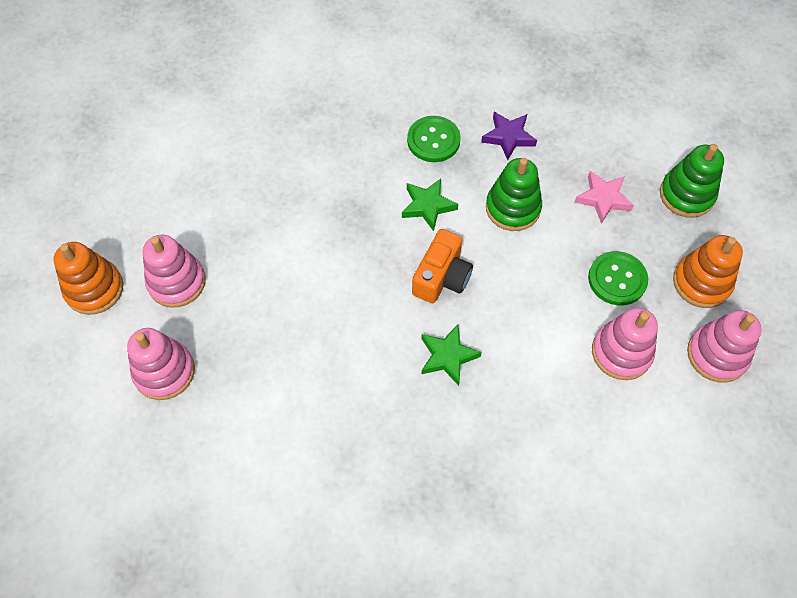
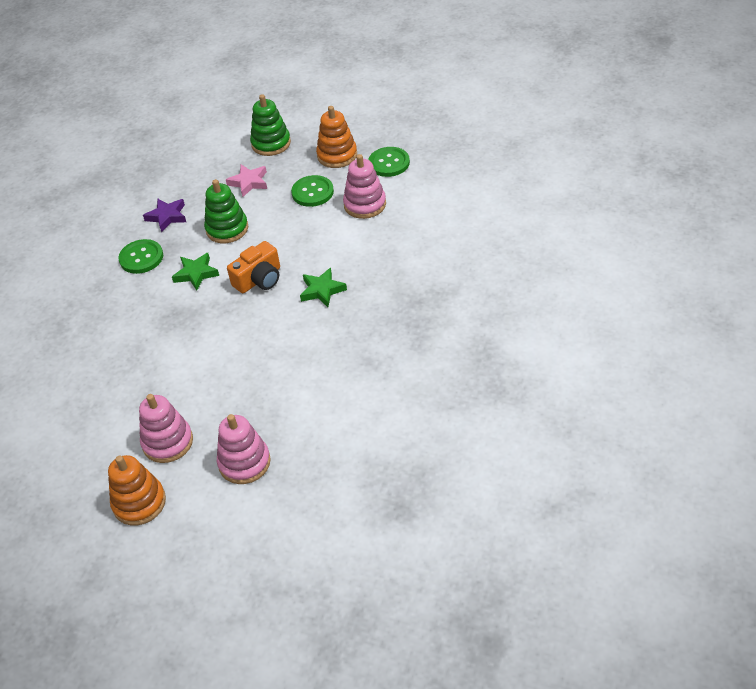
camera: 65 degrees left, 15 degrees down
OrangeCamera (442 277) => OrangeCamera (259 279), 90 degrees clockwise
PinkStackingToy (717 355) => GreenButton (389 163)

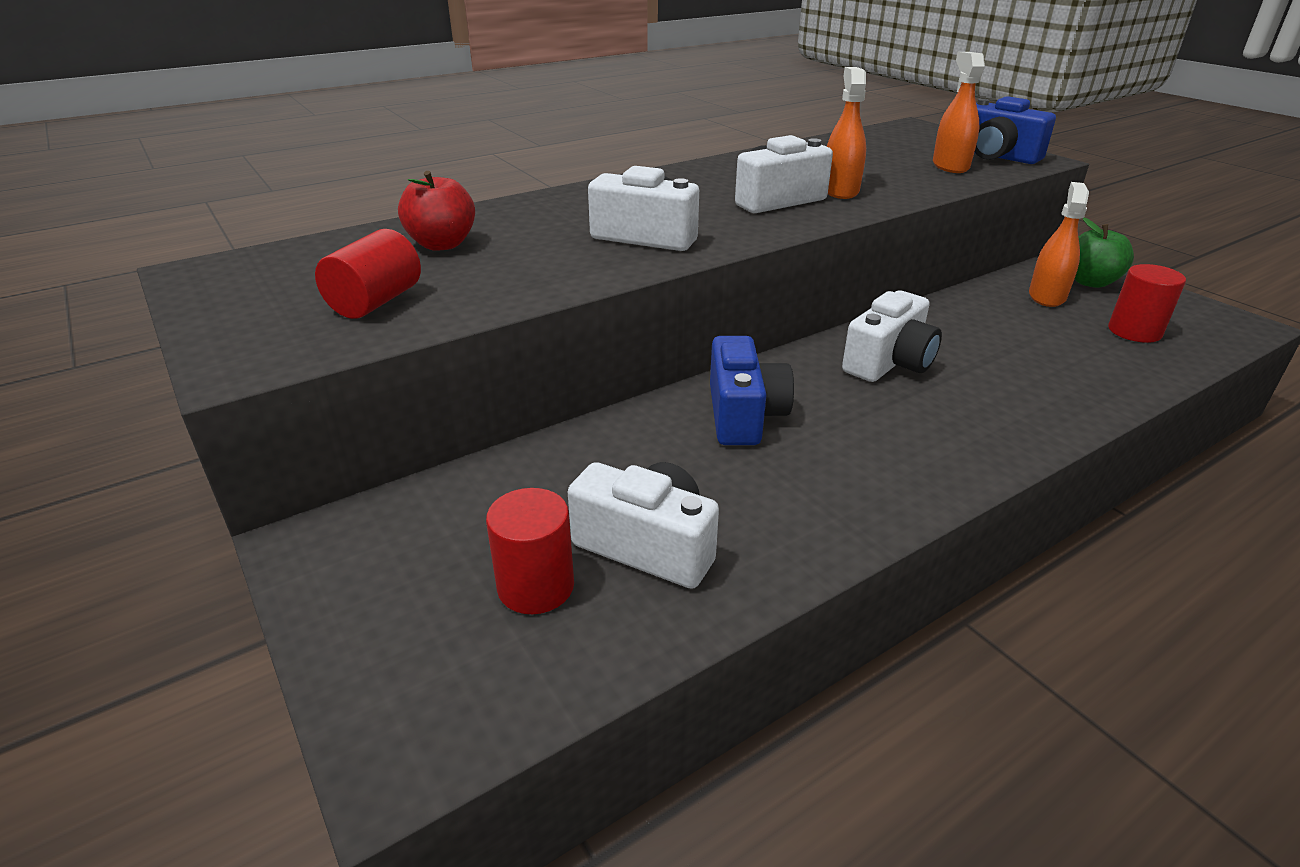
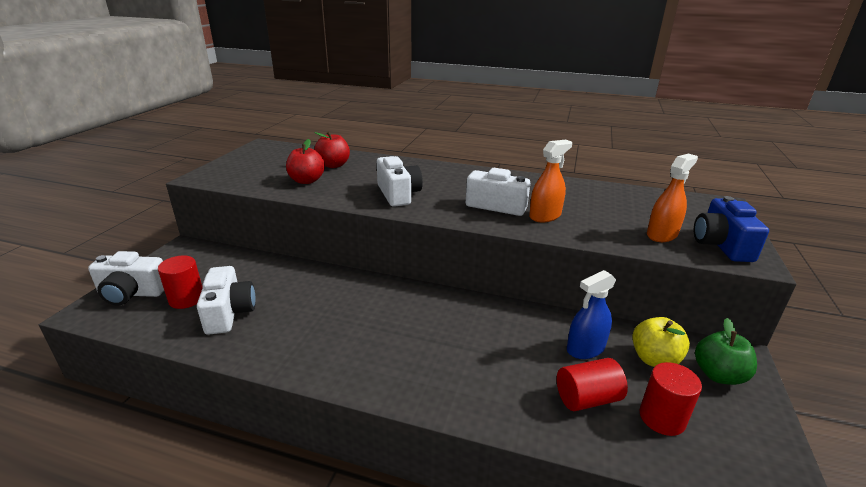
camera: 50 degrees right, 5 degrees down
WhiteCamera (889 362) => WhiteCamera (132 293), move
nothing => RedApple (307 181)
RedCylinder (376 302) => RedCylinder (587 398), move
nothing => BlueSprayBottle (585 348)
OrangeSprayBottle (1046 296) => YellowApple (654 359)
BlueCamera (743 415) => nothing

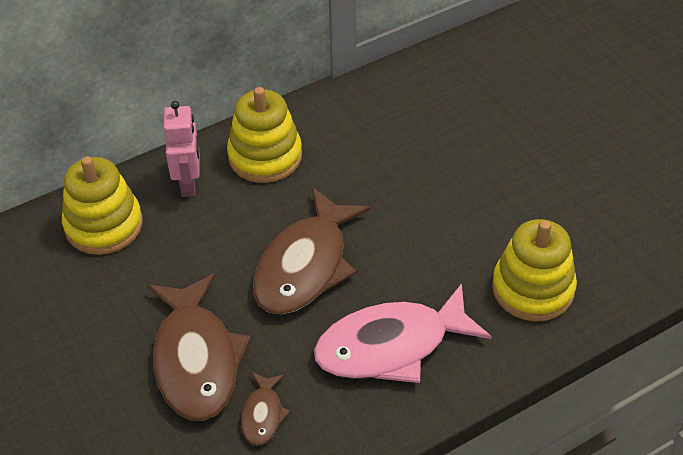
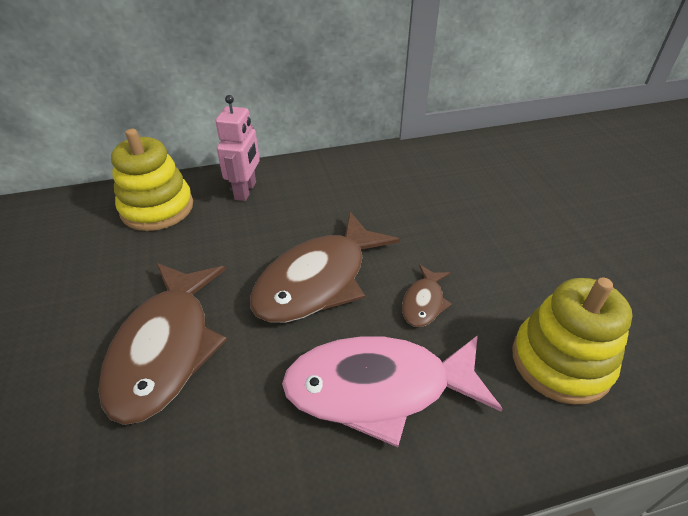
camera: 15 degrees right, 5 degrees down
BrownFish (263 414) => BrownFish (424 302), move
YellowStackingToy (265 156) => nothing

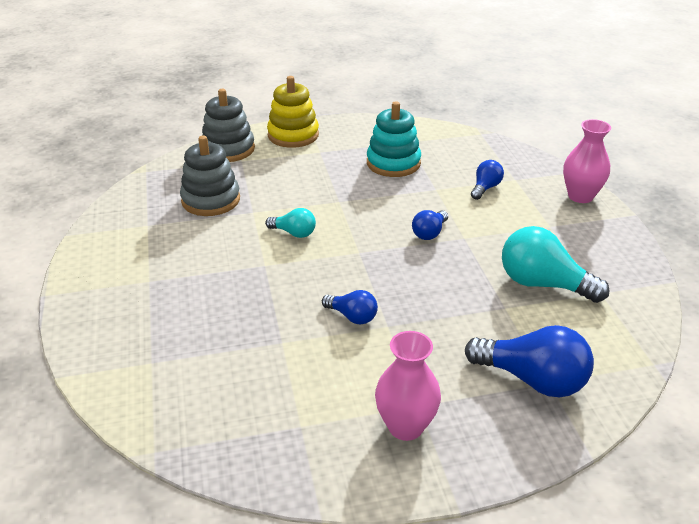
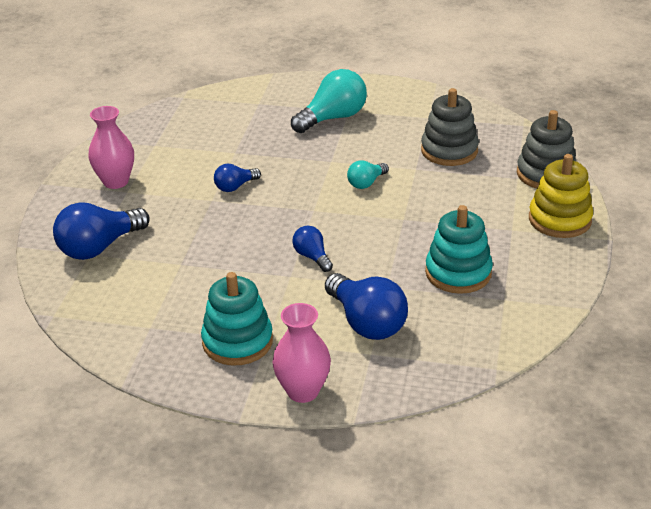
camera: 115 degrees right, 0 degrees up
nothing => TurquoiseStackingToy (237 341)
TurquoiseLightBulb (543 284) => TurquoiseLightBulb (333 118), move
BlueLightBulb (485 188) => BlueLightBulb (366 322), x1.85

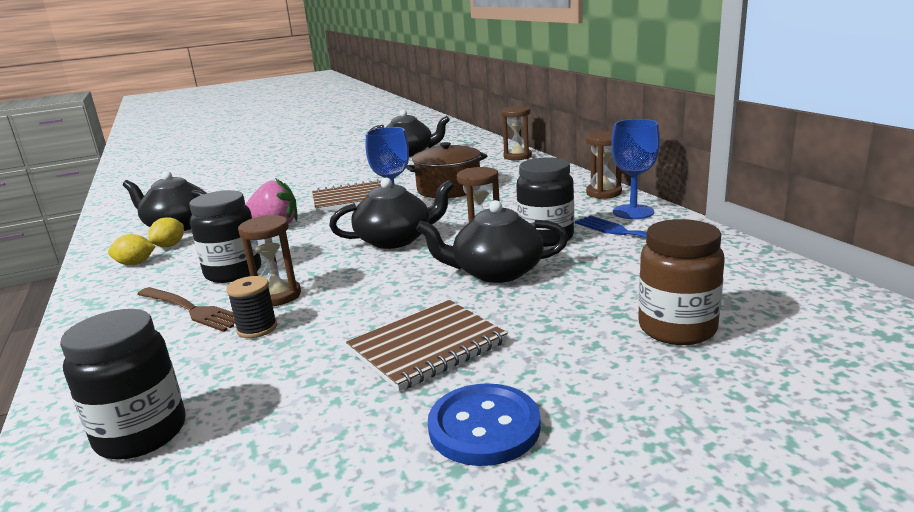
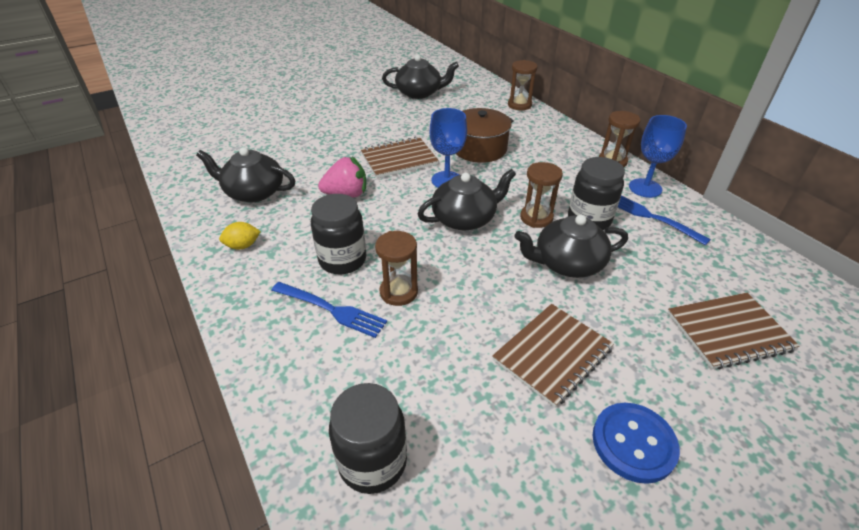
camera: 10 degrees left, 20 degrees up
BrownFork (191 310) => BlueFork (331 309)
BrownJar (677 328) => BrownNotebook (728 332)
YellowLemon (170 245) => nothing
BlackSpool (257 328) => nothing

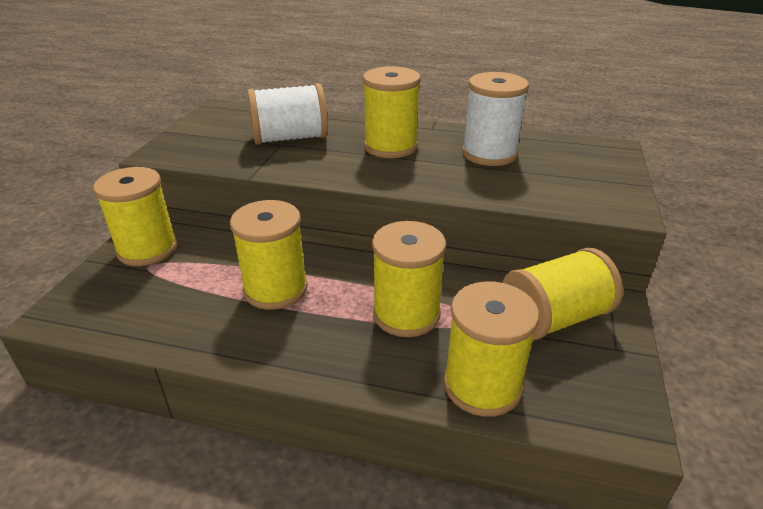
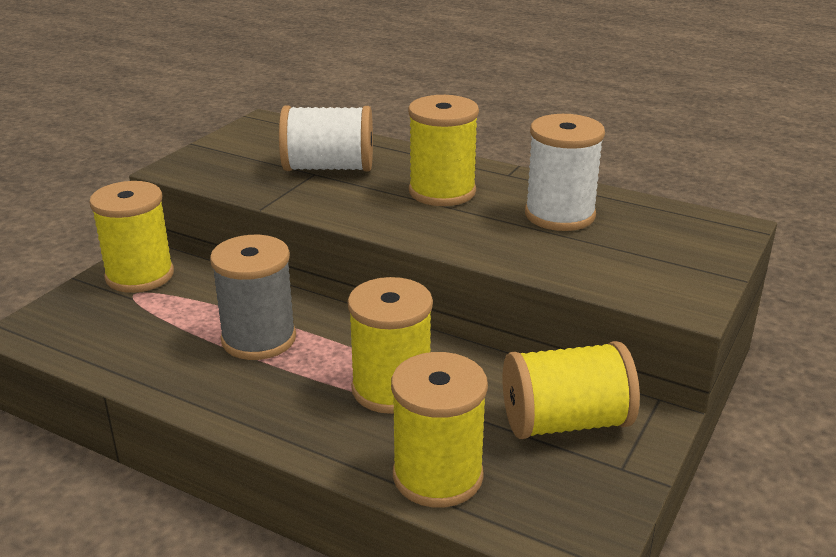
camera: 15 degrees right, 5 degrees down
YellowSpool (275 289) => GreySpool (259 339)

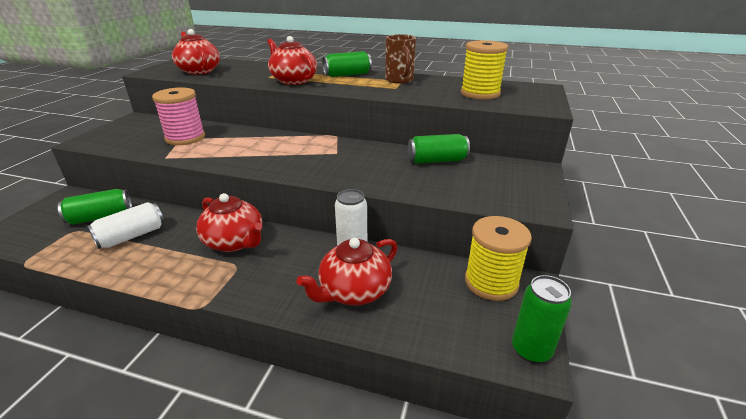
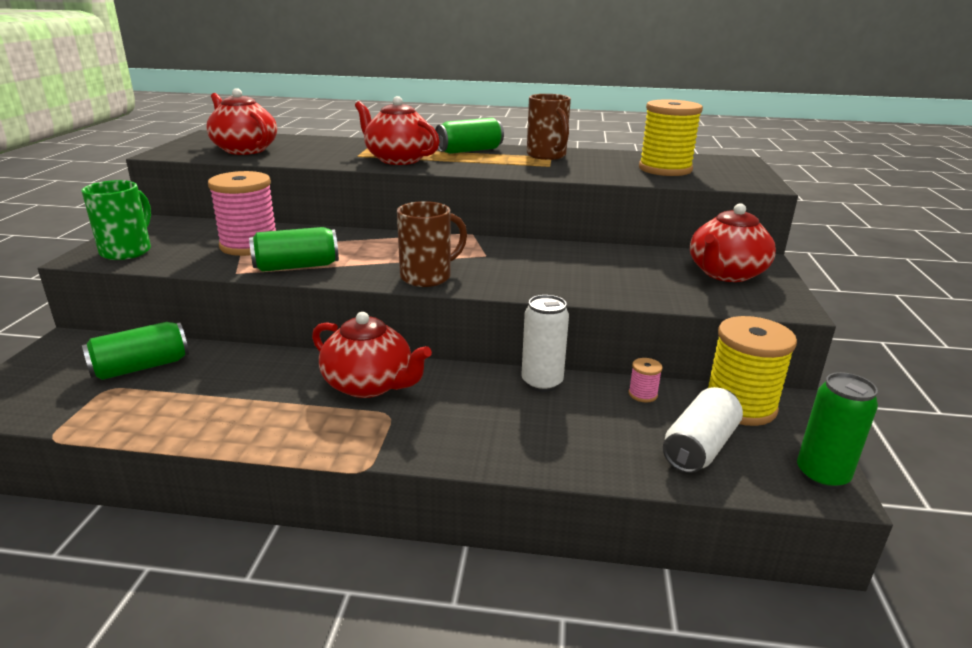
camera: 10 degrees left, 5 degrees down
nothing => GreenMug (127 251)
GreenCan (437 160) => GreenCan (296 266), move
nothing => BrownMug (427 277)
nothing => PinkSpool (642 394)
WhiteCan (132 236) => WhiteCan (700 447), move
RedTeapot (354 291) => RedTeapot (726 274), move

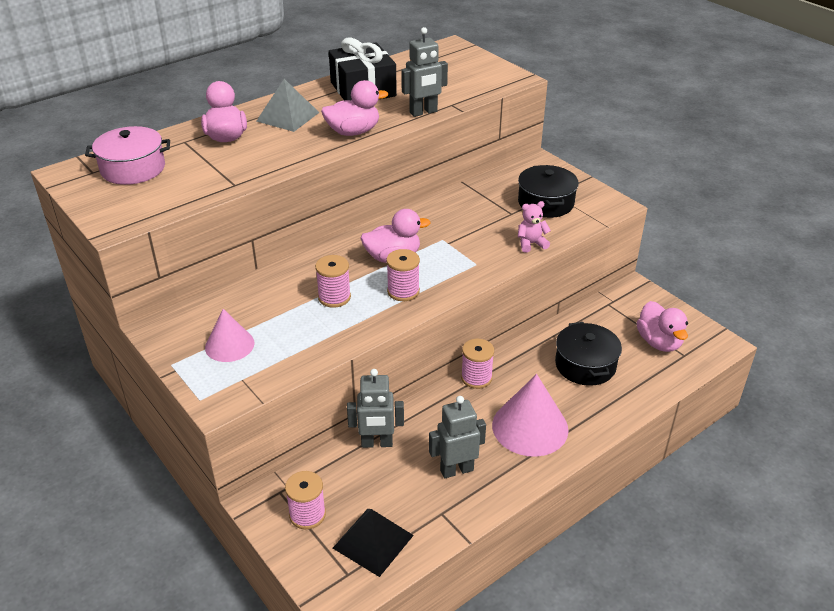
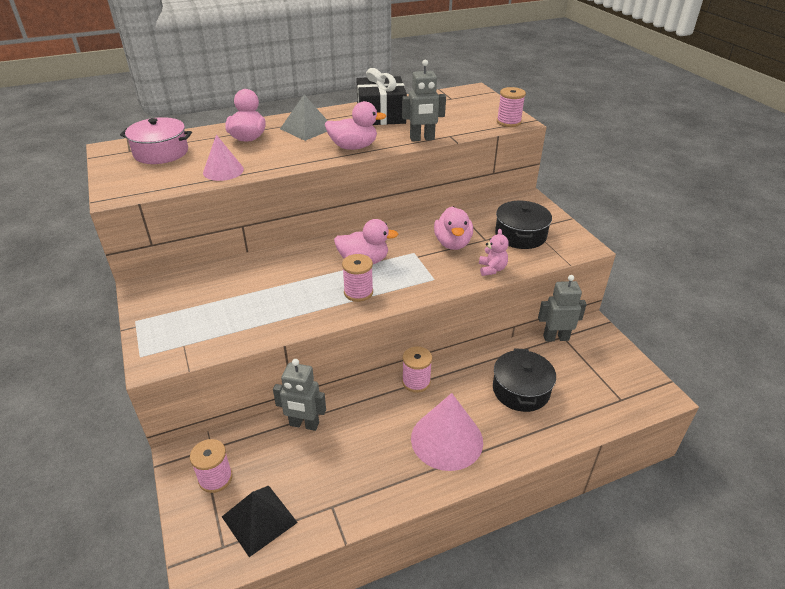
camera: 15 degrees right, 0 degrees up
PinkCone (229 345) => PinkCone (223 171), move
PinkDuck (659 342) => PinkDuck (452 243), move
PinkTeddyBear (531 244) => PinkTeddyBear (492 269), 90 degrees clockwise
PinkSpool (334 297) => PinkSpool (508 122), move
GreyRobot (456 470) => GreyRobot (555 337), move

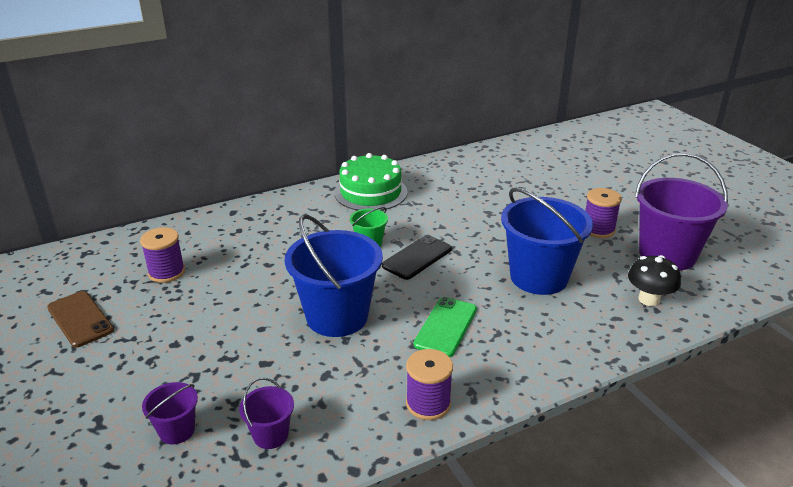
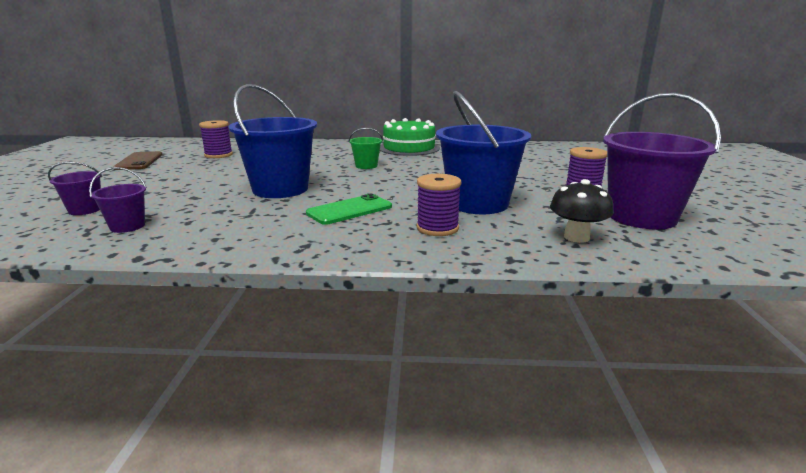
camera: 30 degrees right, 10 degrees down
PurpleSpool (428 404) => PurpleSpool (437 228), move
BlackPhone (417 257) => nothing

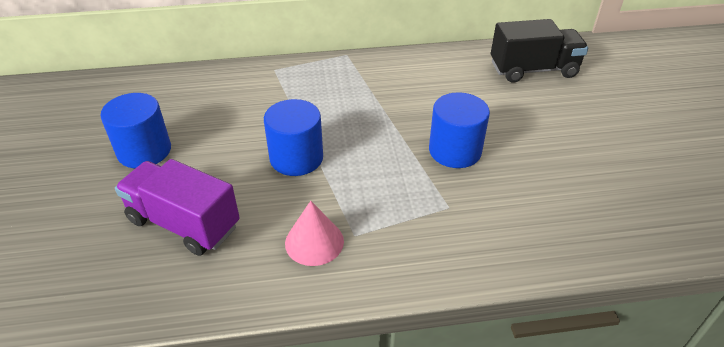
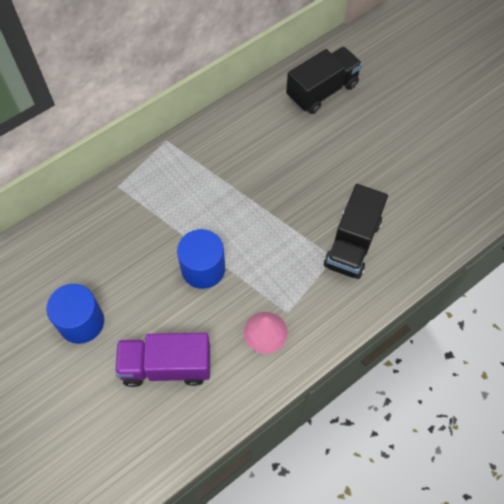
camera: 30 degrees left, 20 degrees up
nothing => BlackTruck (352 244)
BlueCylinder (455 151) => nothing

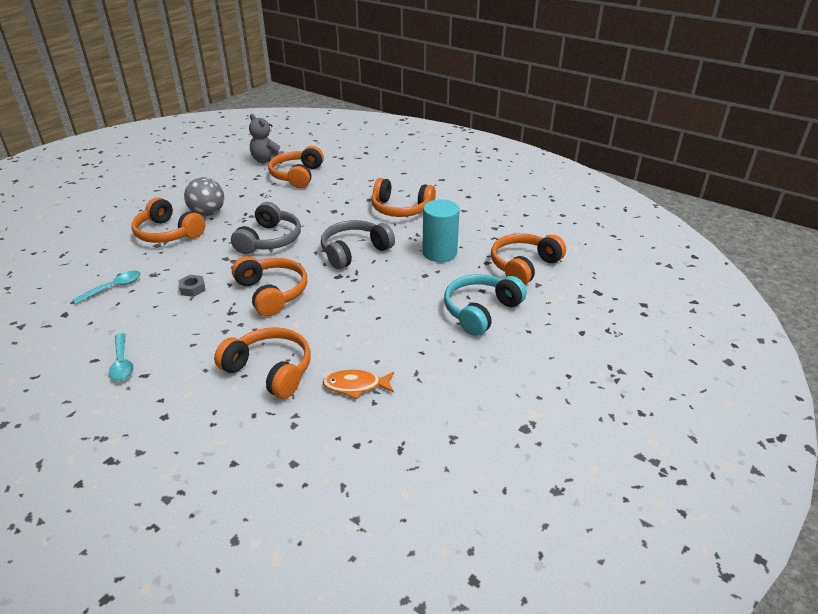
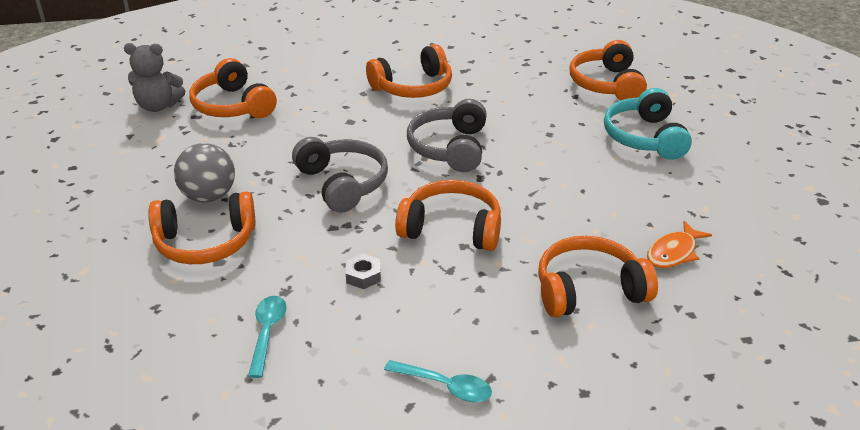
camera: 45 degrees left, 0 degrees up
TurquoiseCylinder (439 253) => nothing

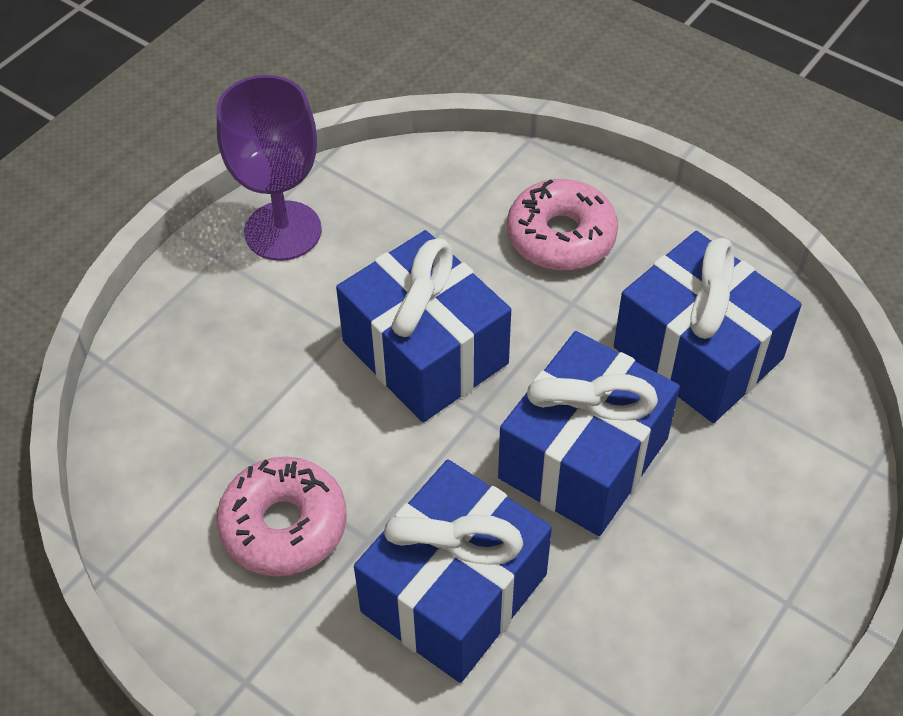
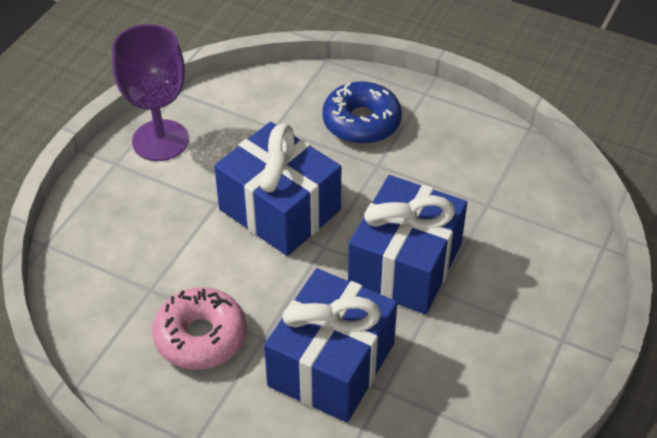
camera: 10 degrees left, 5 degrees down
PinkDonut (561 237) => BlueDonut (361 122)
BlueGift (698 353) => nothing

